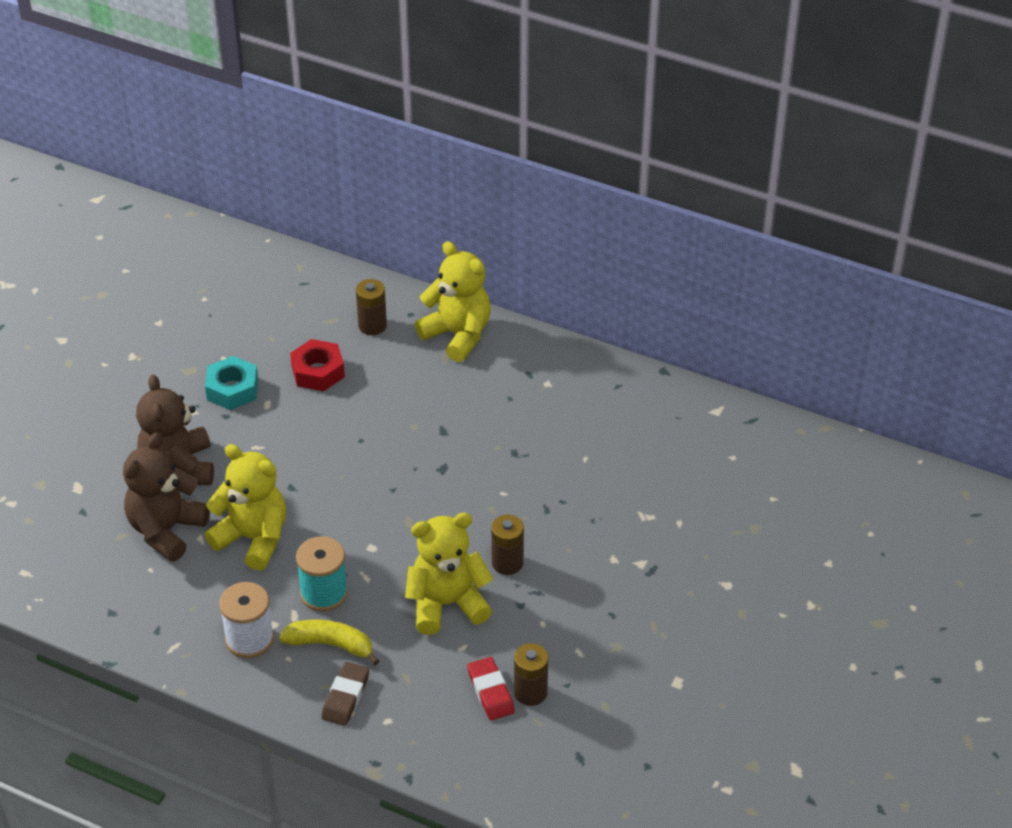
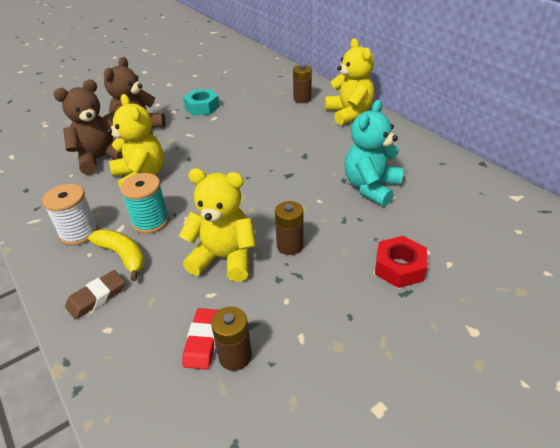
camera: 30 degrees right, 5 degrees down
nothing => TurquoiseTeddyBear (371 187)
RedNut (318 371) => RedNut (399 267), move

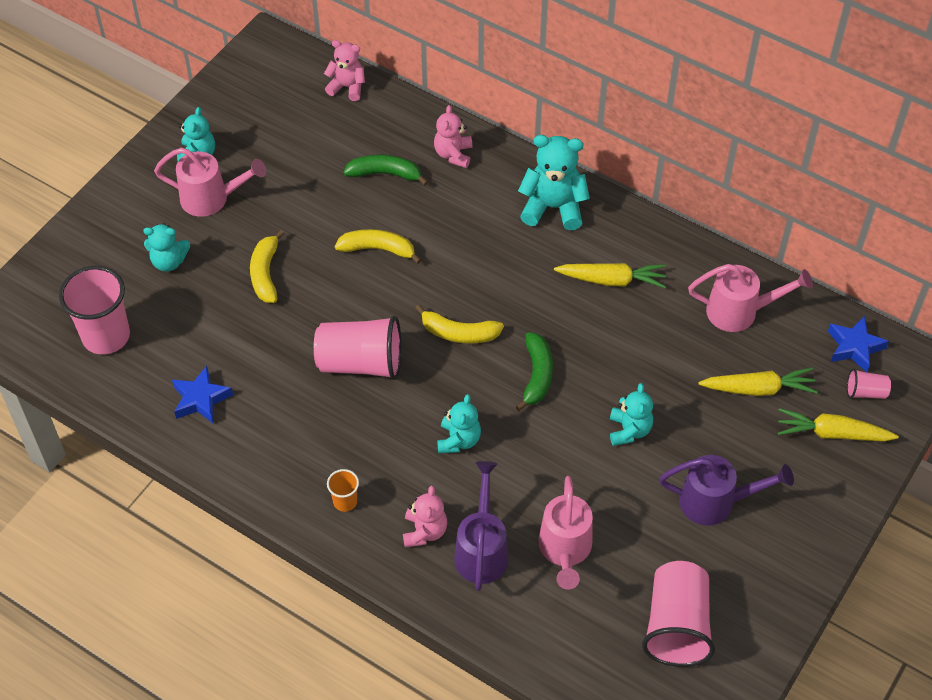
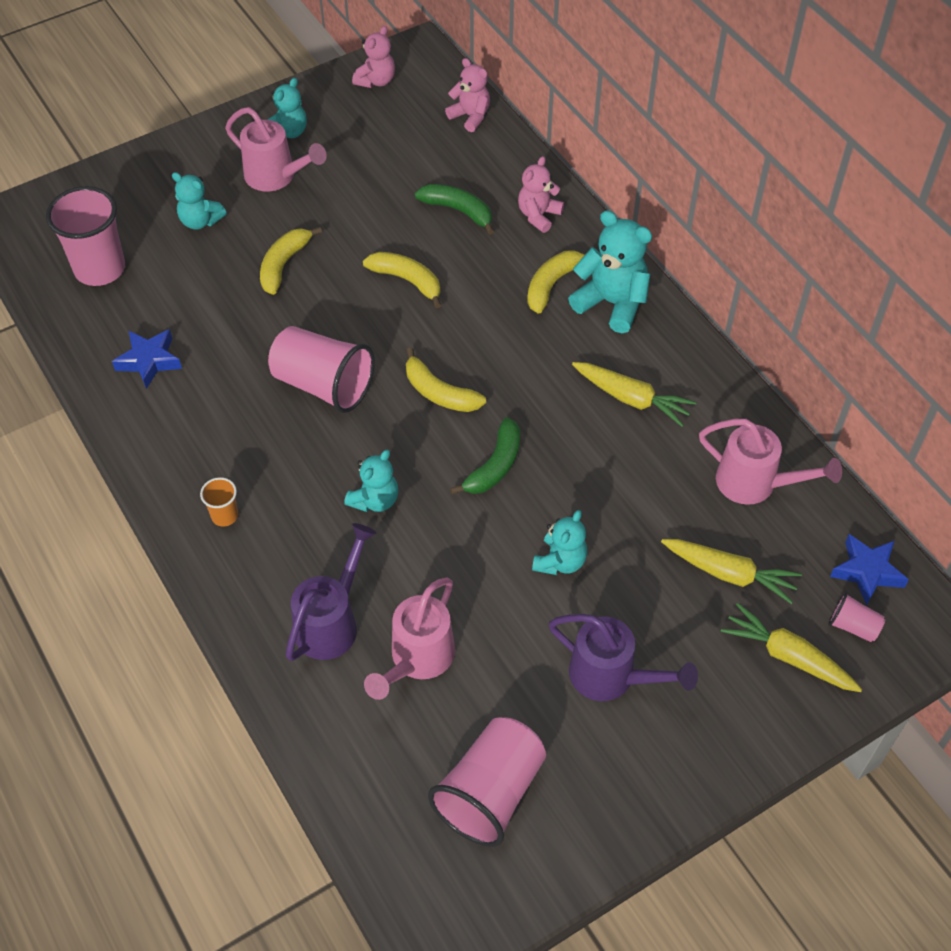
camera: 25 degrees right, 0 degrees up
PinkTeddyBear (424 531) => PinkTeddyBear (376 81), move
nothing => YellowBanana (552 284)

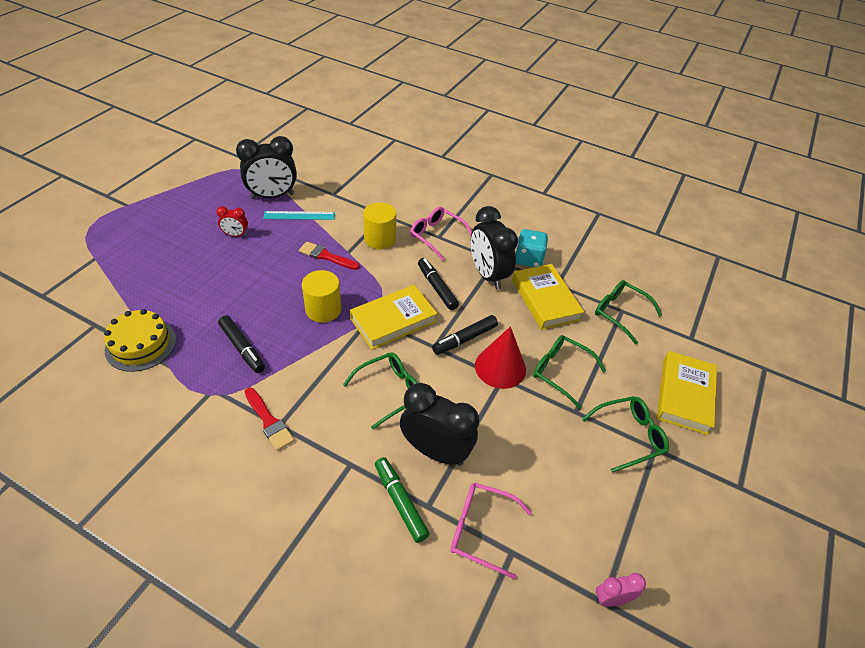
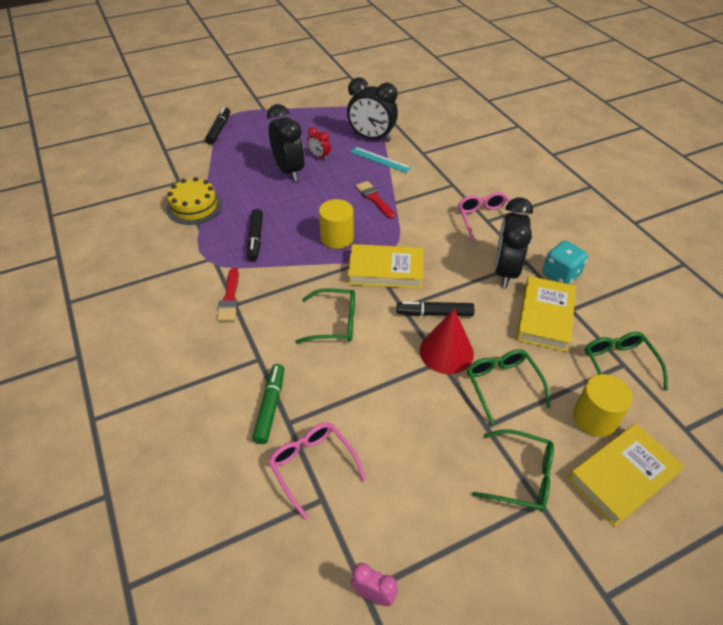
camera: 40 degrees right, 0 degrees up
BlackMarker (437 288) => BlackMarker (219 130), move
BlackClock (435 451) => BlackClock (289 171), move
YellowCylinder (380 239) => YellowCylinder (594 418), move

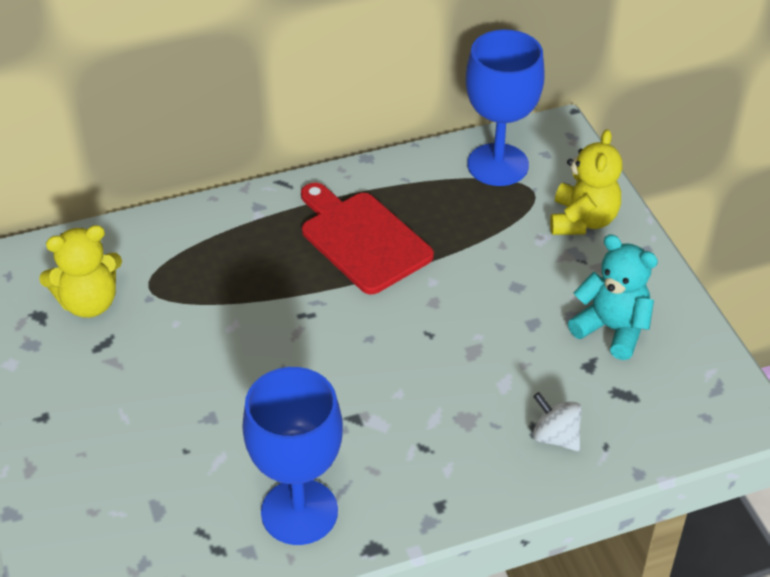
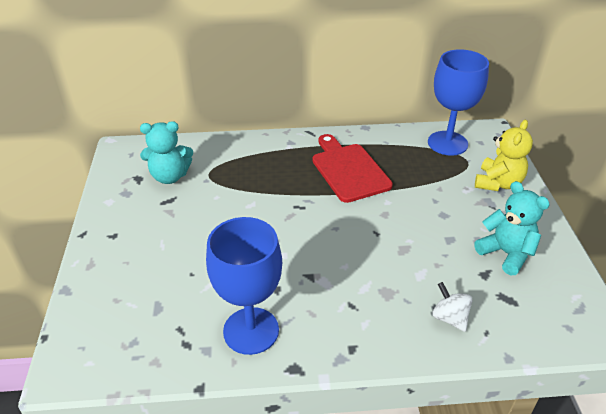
camera: 15 degrees right, 5 degrees down
YellowTeddyBear (89 303) => TurquoiseTeddyBear (170 176)

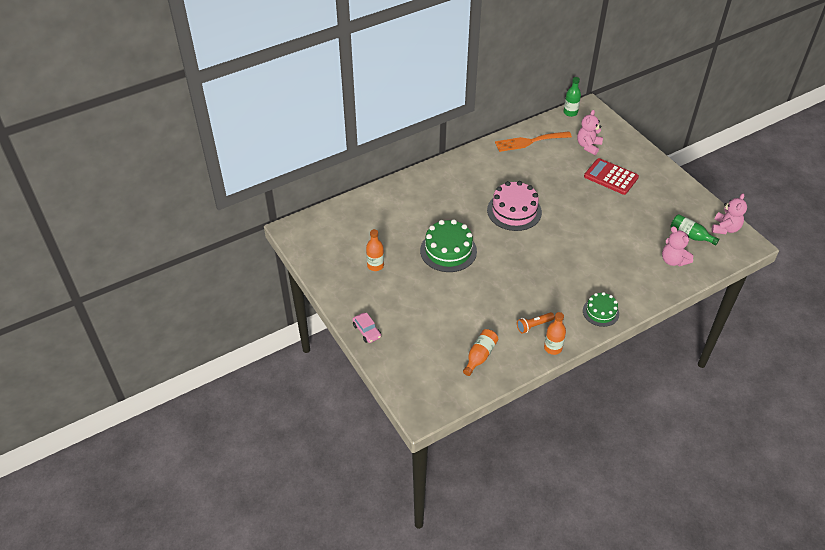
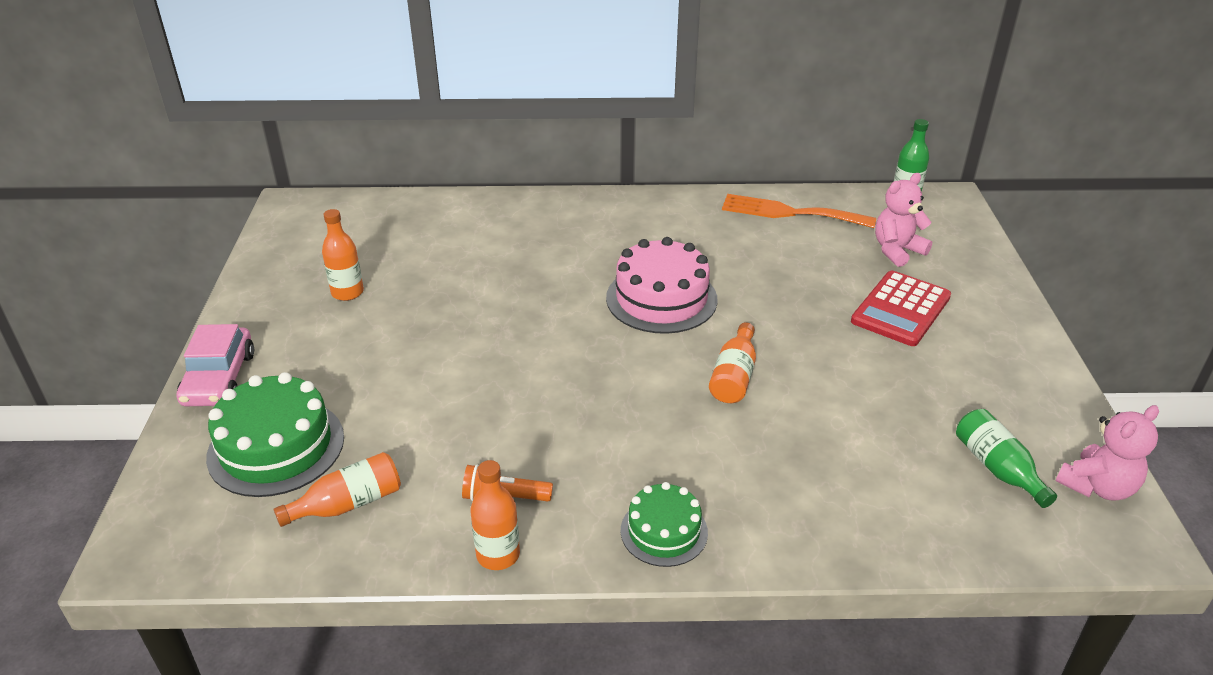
camera: 30 degrees right, 10 degrees down
PinkCar (367 331) => PinkCar (219 379), x1.51
GreenCake (448 251) => GreenCake (276 447), move
nothing => OrangeBottle (734 377)
RedCalculator (611 177) => RedCalculator (901 309), 120 degrees counterclockwise
PinkTeddyBear (673 260) => nothing

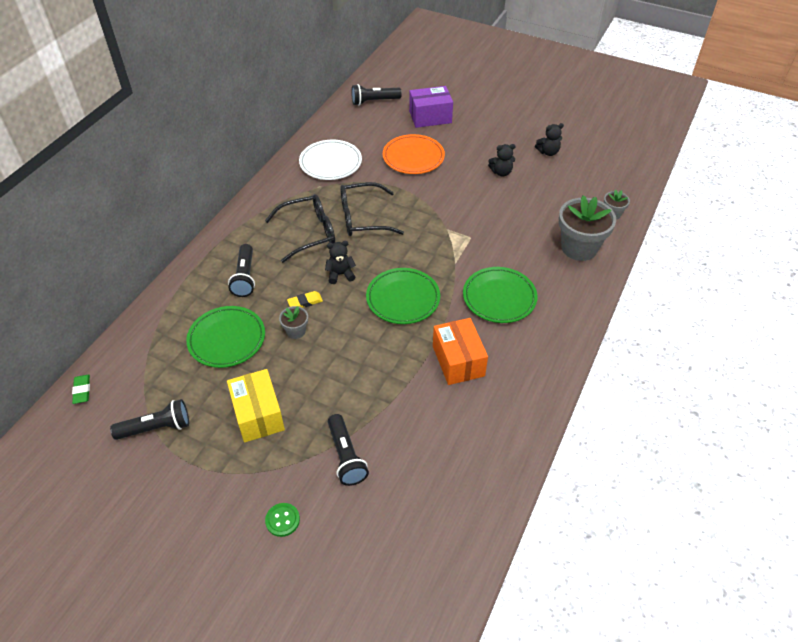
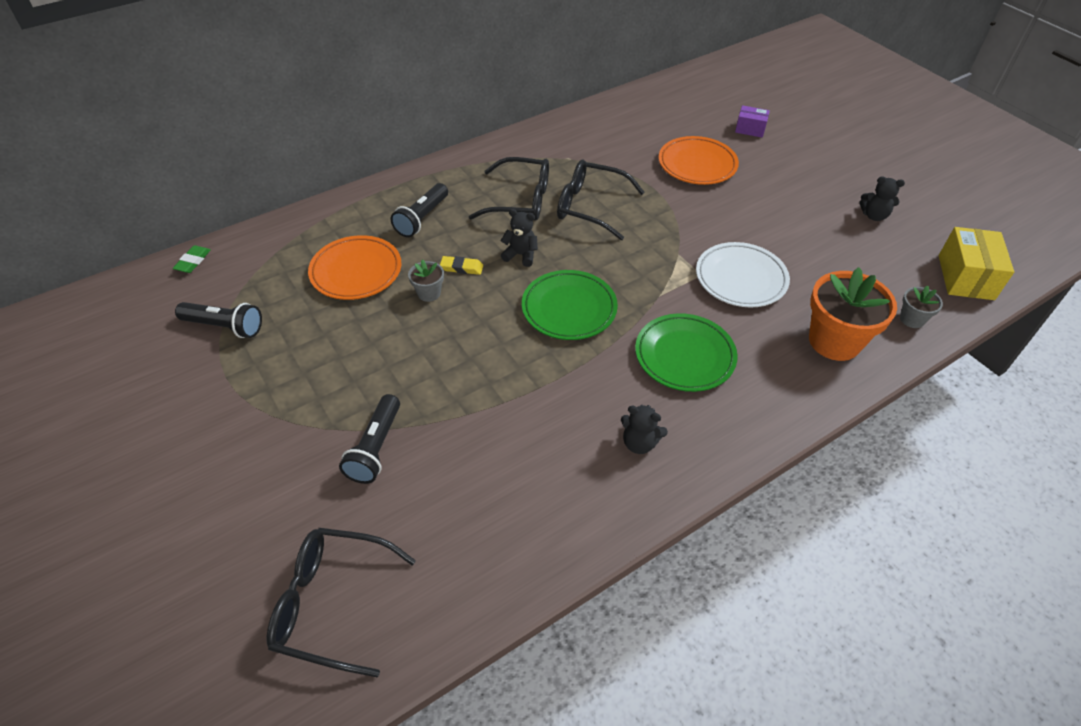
camera: 30 degrees right, 0 degrees up
nothing => BlackGlasses (333 603)
GreenPlate (227 339) => OrangePlate (356 271)
BlackTeddyBear (501 172) => BlackTeddyBear (639 443), move
WhitePlate (330 163) => WhitePlate (740 279), move
PurpleBox (430 117) => PurpleBox (750 129), x0.58
GreyFlowerPot (579 248) => OrangeFlowerPot (834 341)
YellowBox (258 415) => YellowBox (965 277), move
GreenButton (282 520) => nothing
BlackFlashlight (374 101) => nothing
OrangeBox (458 361) => nothing

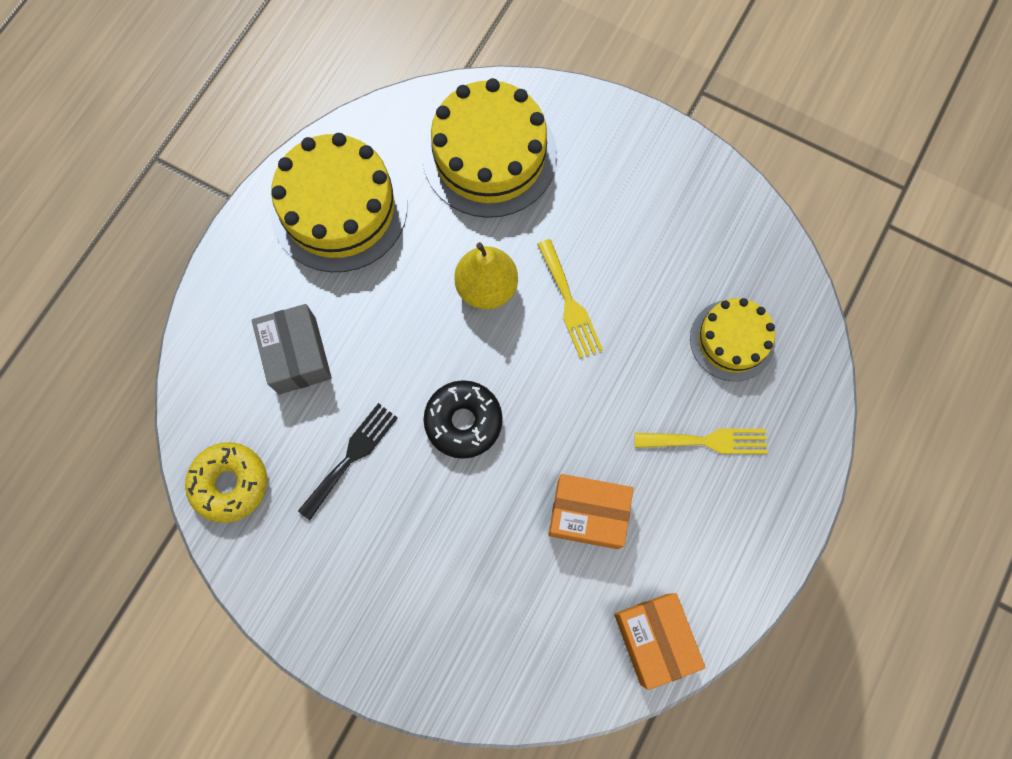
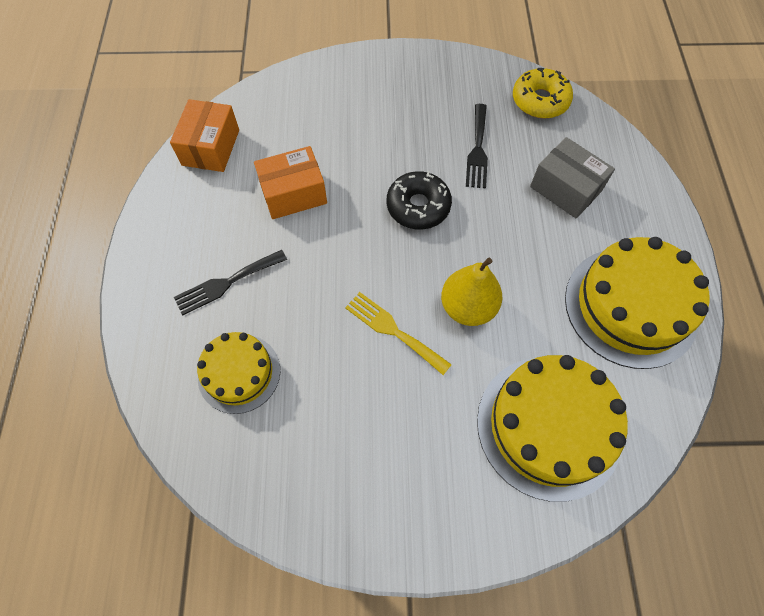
camera: 150 degrees right, 10 degrees down
OrangeBox (654 639) => OrangeBox (211 147), 60 degrees clockwise
YellowFork (707 441) => BlackFork (226 283)

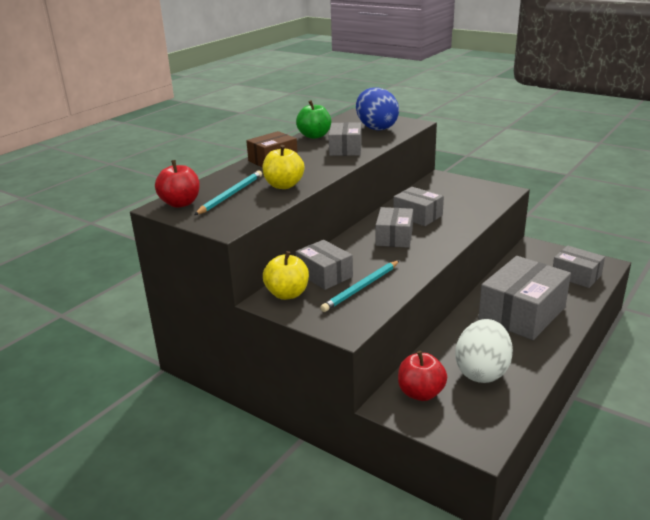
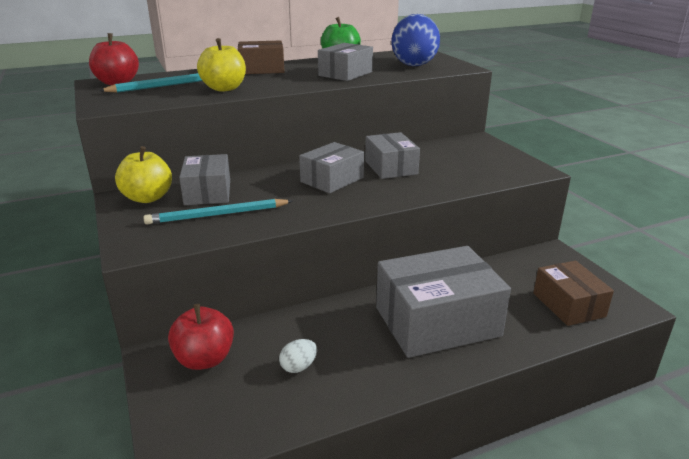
camera: 30 degrees right, 0 degrees up
WhiteEgg (482 372) => WhiteEgg (298 367), x0.41
GreyBox (576 275) => BrownBox (568 305)

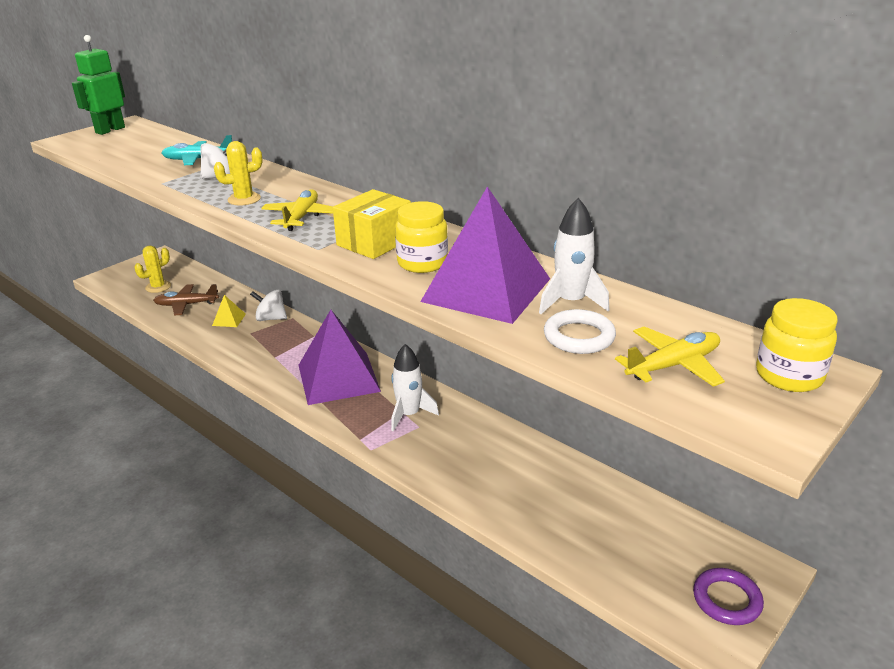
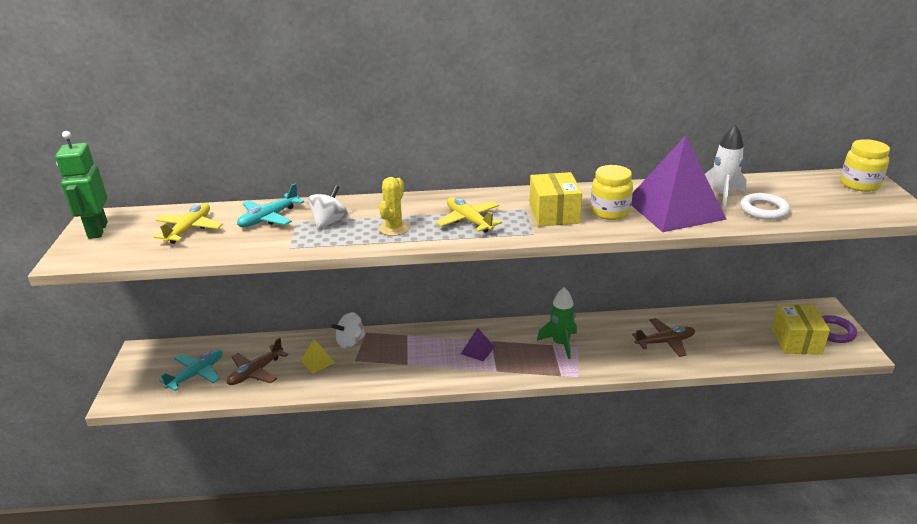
camera: 45 degrees left, 0 degrees up
YellowPlane (673 365) => YellowPlane (190 229), move
YellowCactus (158 287) => TurquoisePlane (197 374)
PurplePyramid (338 378) => PurplePyramid (477 350), x0.41
WhiteRocket (409 414) => GreenRocket (560 343)
nothing => BrownPlane (665 342)
nothing => YellowBox (796 341)

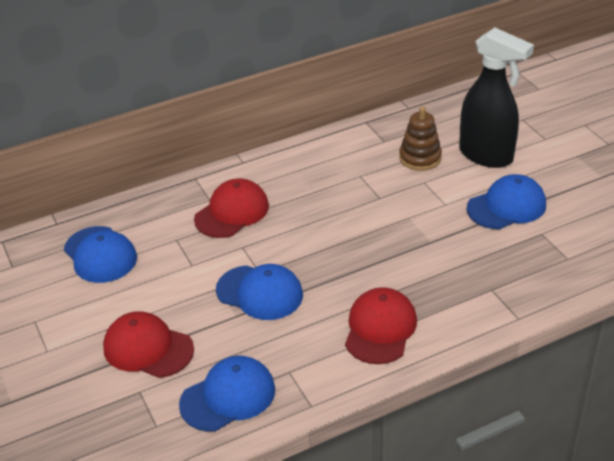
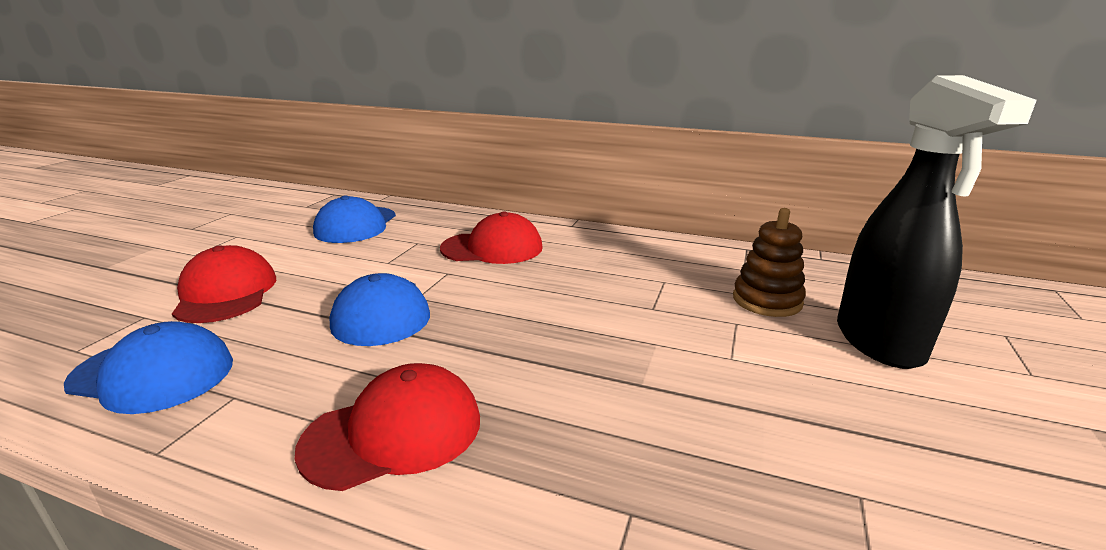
camera: 45 degrees right, 15 degrees down
BlueCap (506 206) => nothing

